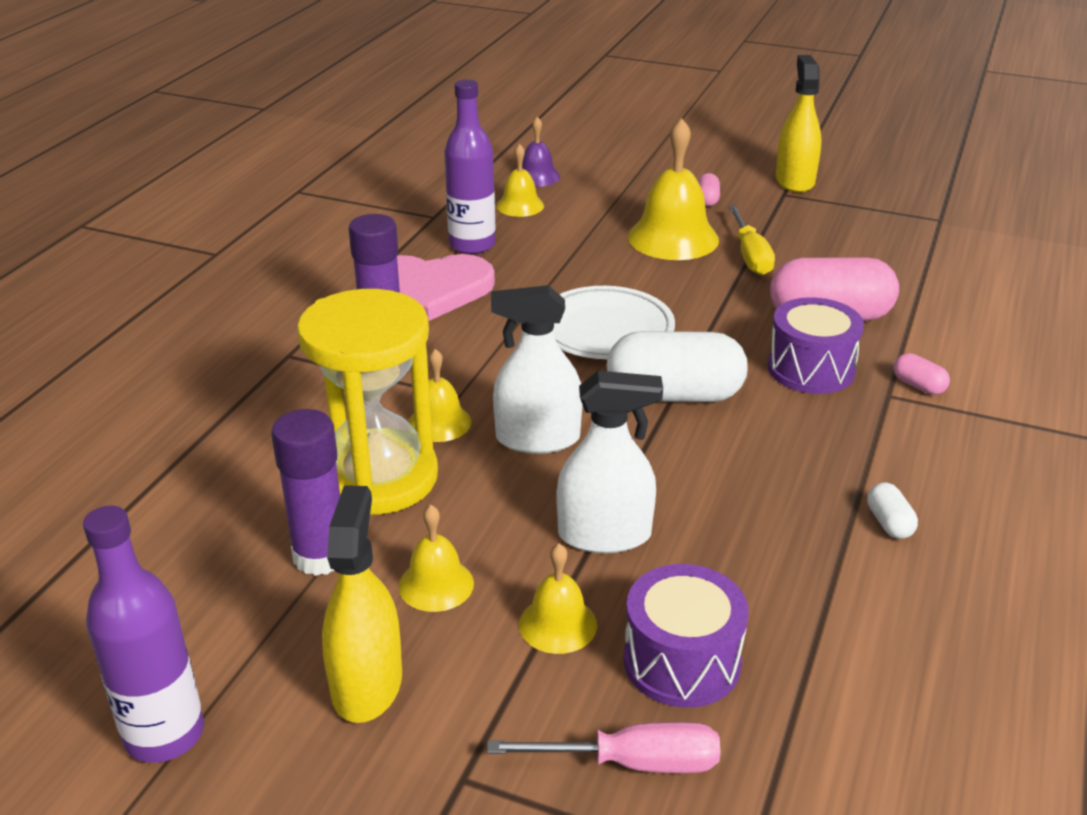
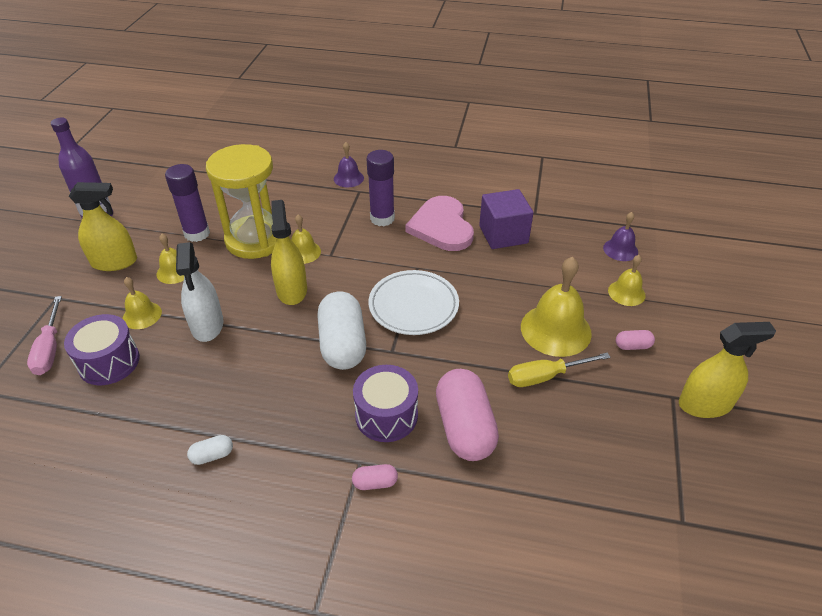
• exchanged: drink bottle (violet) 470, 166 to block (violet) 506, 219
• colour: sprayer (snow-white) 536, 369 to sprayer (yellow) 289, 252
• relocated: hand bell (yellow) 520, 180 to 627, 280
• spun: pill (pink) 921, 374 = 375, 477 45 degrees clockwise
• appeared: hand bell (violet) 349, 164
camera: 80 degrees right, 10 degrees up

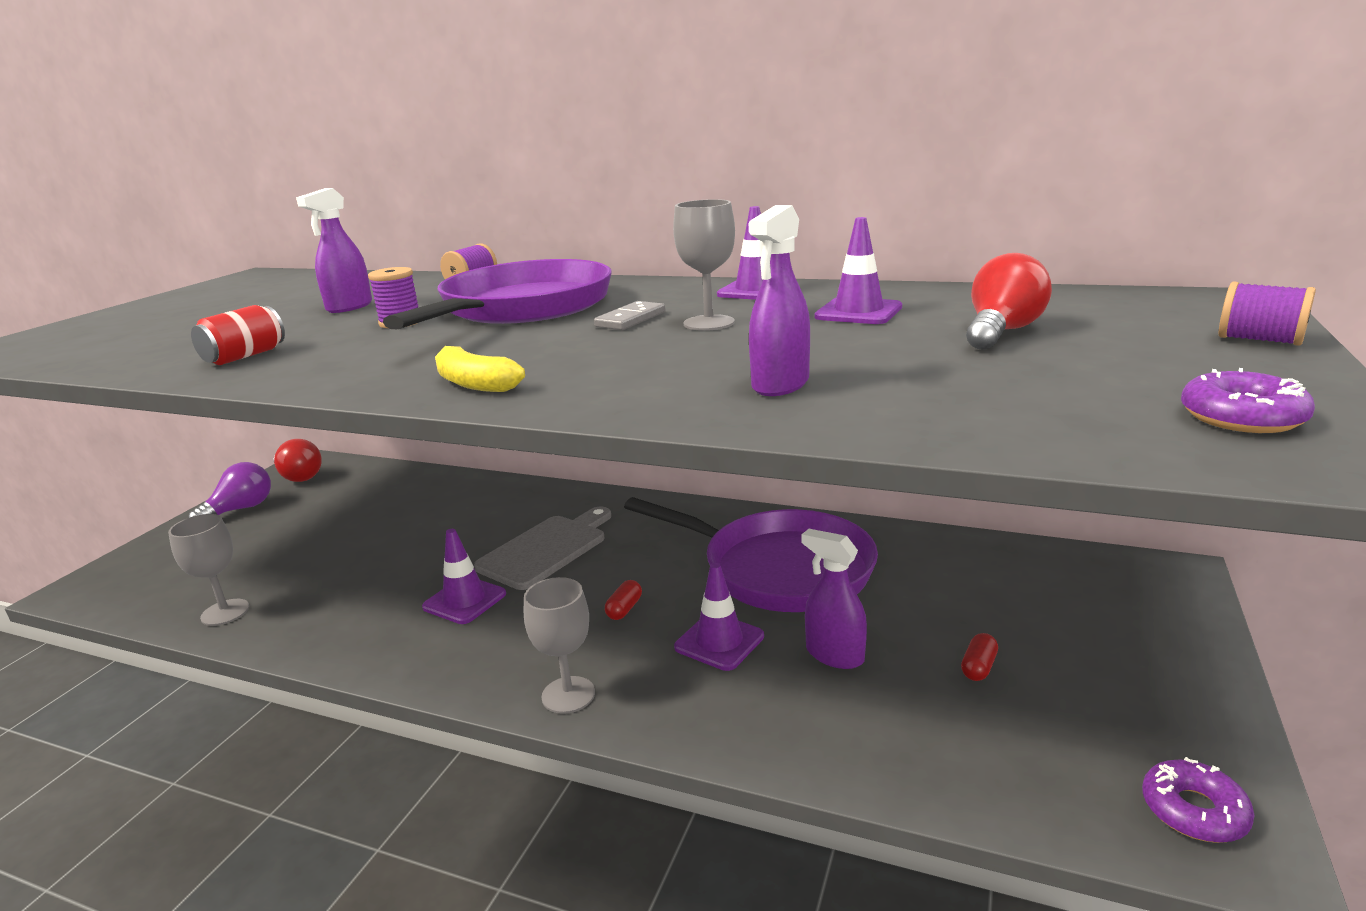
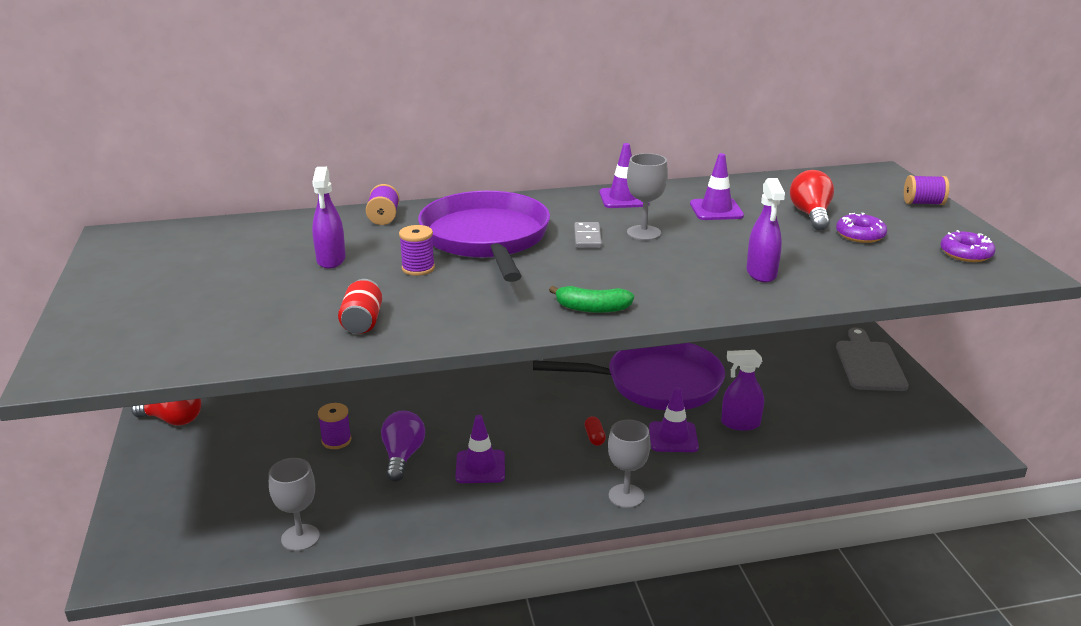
• relocated: bulb (violet) 230, 490 to 403, 446
• colour: toy banana (yellow) 480, 369 to toy banana (green) 591, 299
• relocated: bread board (gray) 542, 548 to 872, 359
• missing: pill (red) 979, 657
• relocated: donut (violet) 1198, 800 to 861, 228
• appeared: spool (violet) 334, 426
camera: 35 degrees left, 5 degrees up

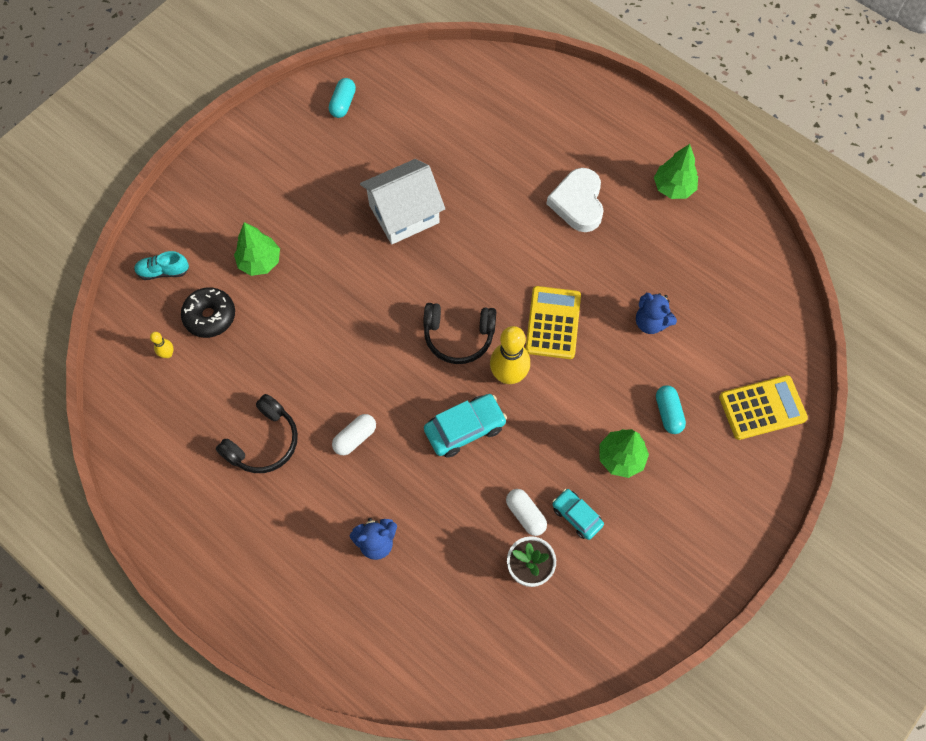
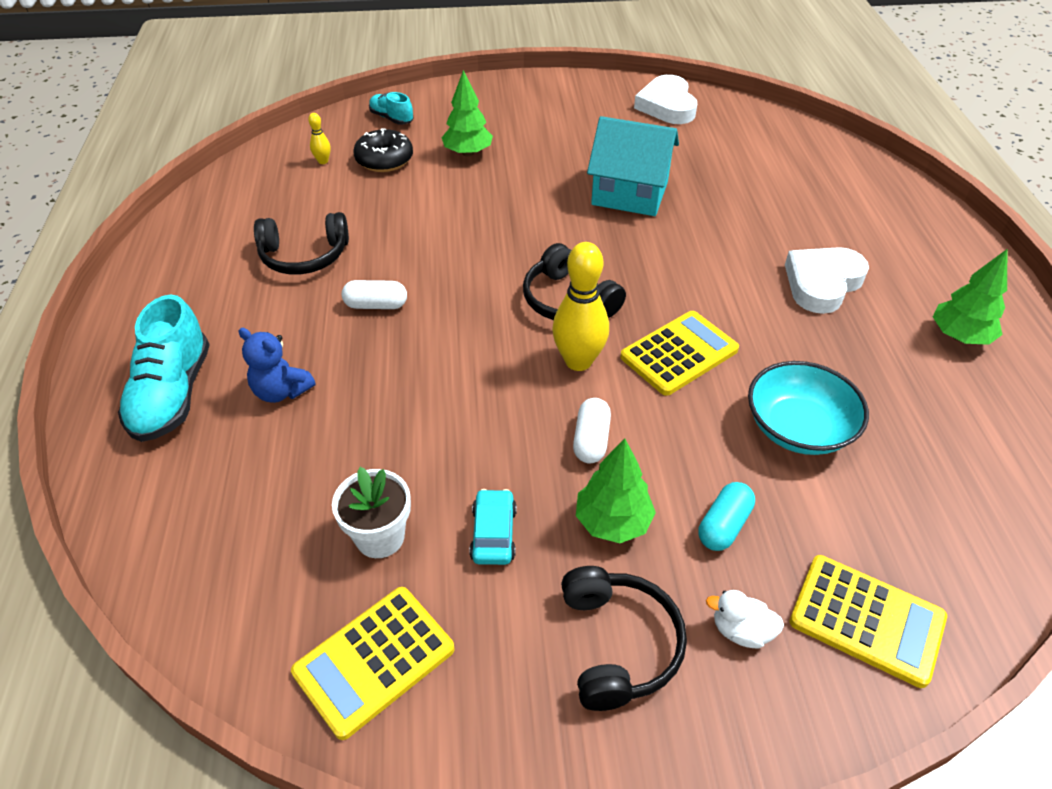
• exchanged: pill (aqua) 342, 98 to heart shape (snow-white) 665, 99
• colour: toy house (snow-white) 402, 201 to toy house (aqua) 633, 166
• missing: car (aqua) 465, 426
• relocated: pill (snow-white) 526, 512 to 592, 430
• exchanged: teddy (royal blue) 656, 313 to bowl (aqua) 808, 408
• appeared: sneaker (aqua) 164, 368
• appeared: adding machine (yellow) 373, 663
• appeared: headphones (black) 624, 638
• appeared: rubber duck (snow-white) 745, 619
camera: 45 degrees right, 20 degrees down

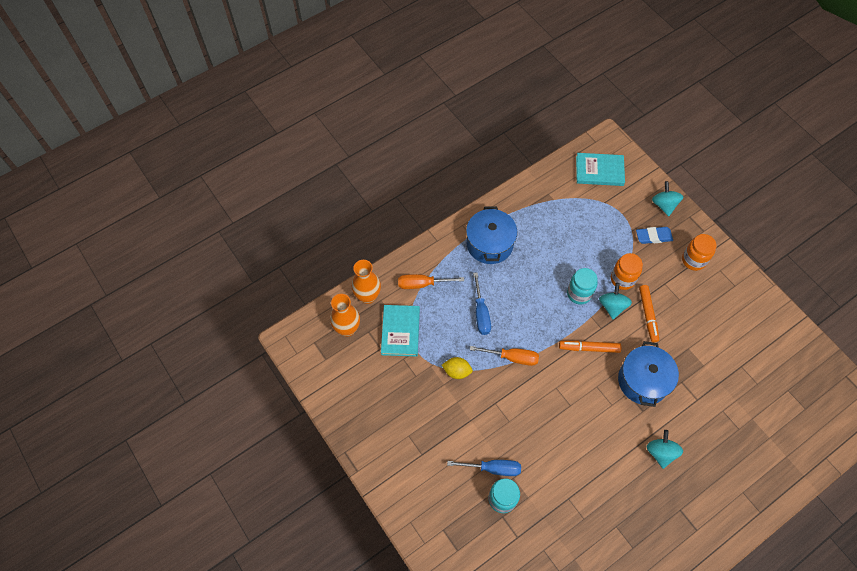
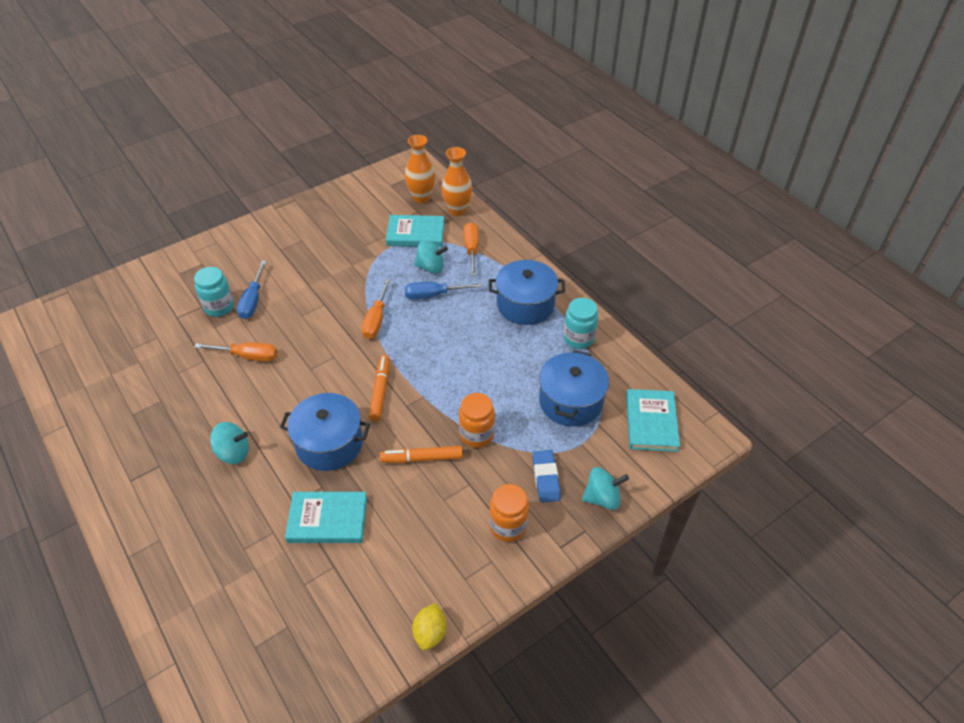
• relocated: citrus fruit (yellow) 457, 368 to 429, 626
• relocated: preserve jar (aqua) 582, 286 to 580, 323
• relocated: whirligig (aqua) 615, 301 to 431, 257
• appeared: flat screwdriver (orange-coloured) 235, 352
• appeared: hardback (aqua) 326, 517
• appeared: pot (royal blue) 574, 388
camera: 90 degrees right, 15 degrees down

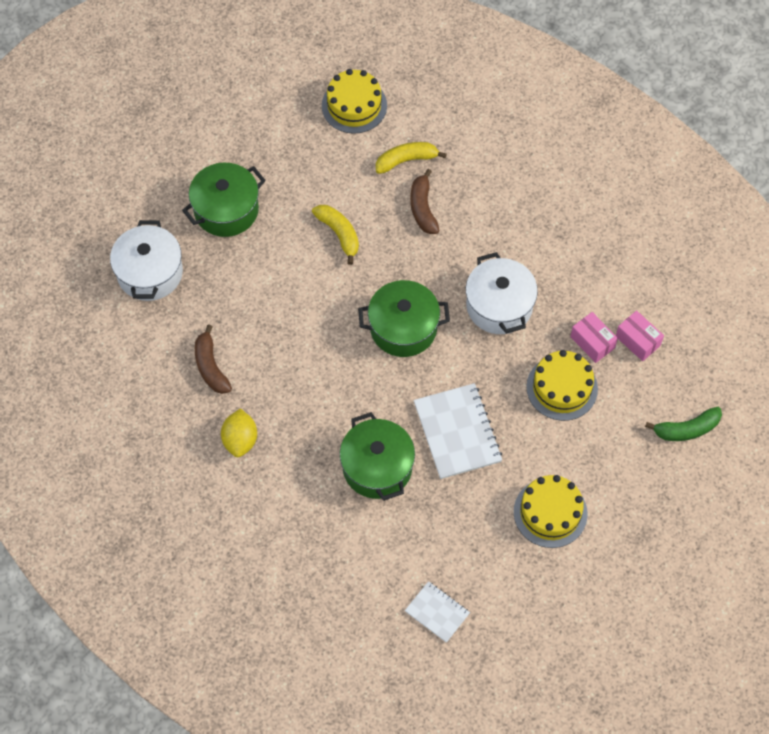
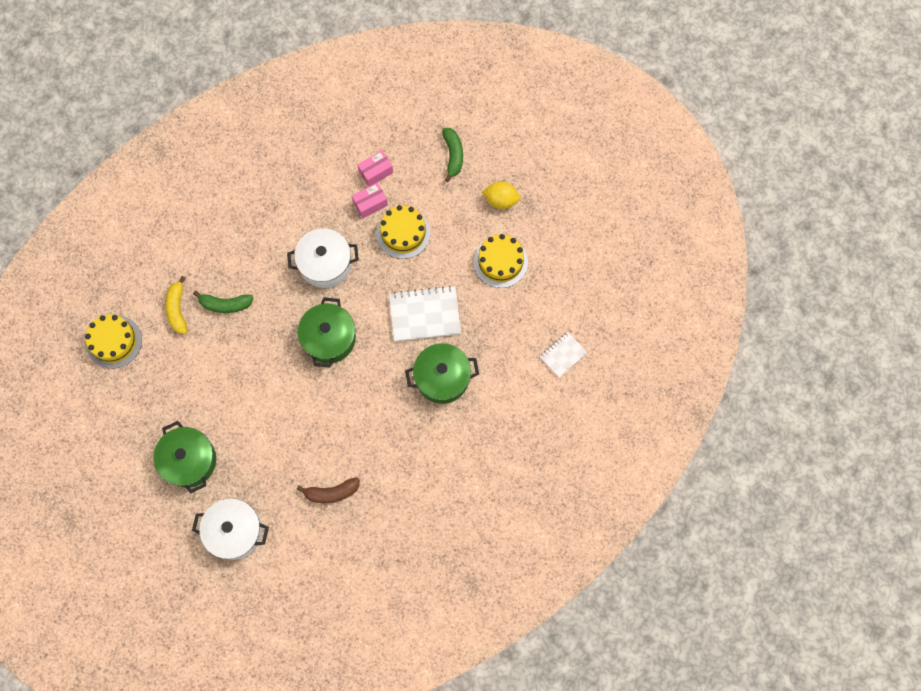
• relocated: citrus fruit (yellow) 239, 432 to 501, 195
• missing: toy banana (yellow) 335, 235
• colour: toy banana (dark brown) 425, 201 to toy banana (green) 223, 302
camera: 80 degrees left, 10 degrees up

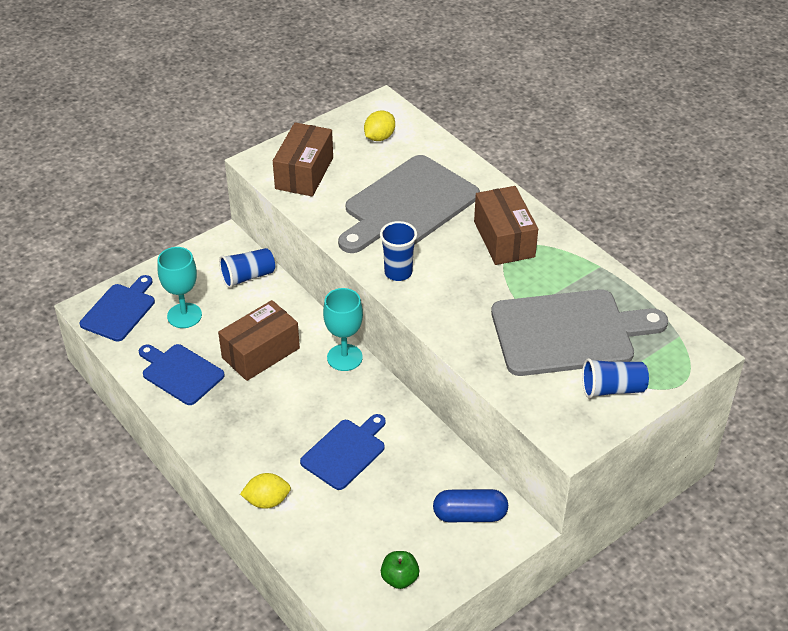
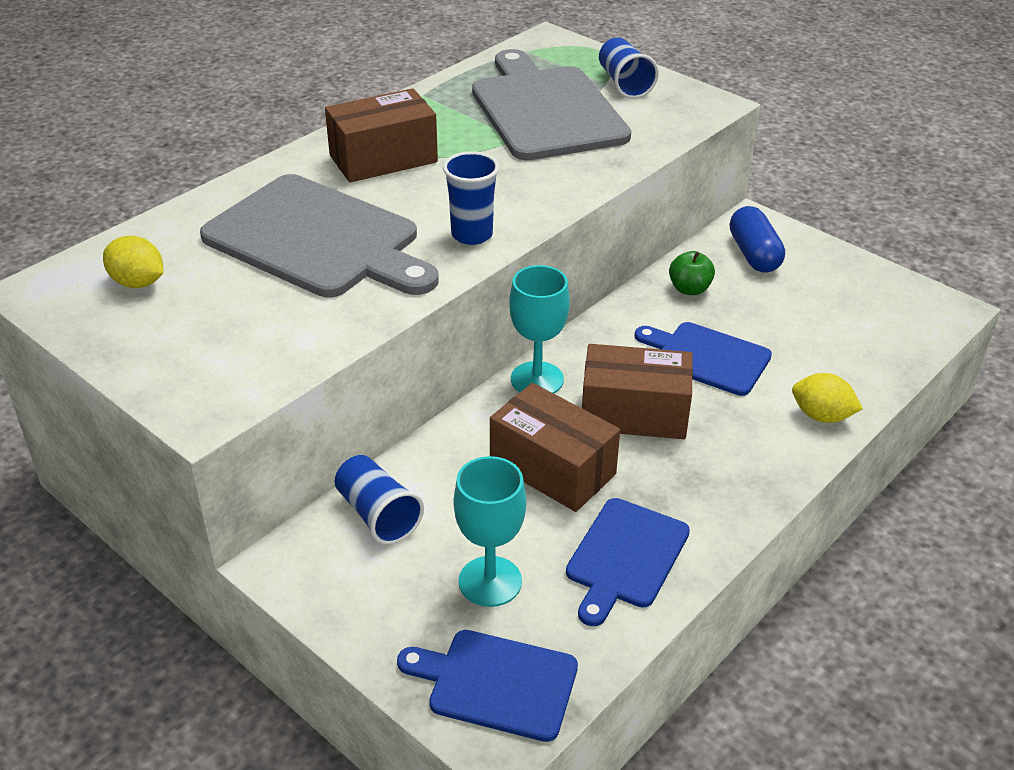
• spun: citrus fruit (yellow) 265, 491 = 827, 398 45 degrees counterclockwise
• relocated: parcel (dark brown) 303, 159 to 637, 391
• relocated: apple fruit (green) 400, 570 to 692, 273
camera: 100 degrees left, 5 degrees down

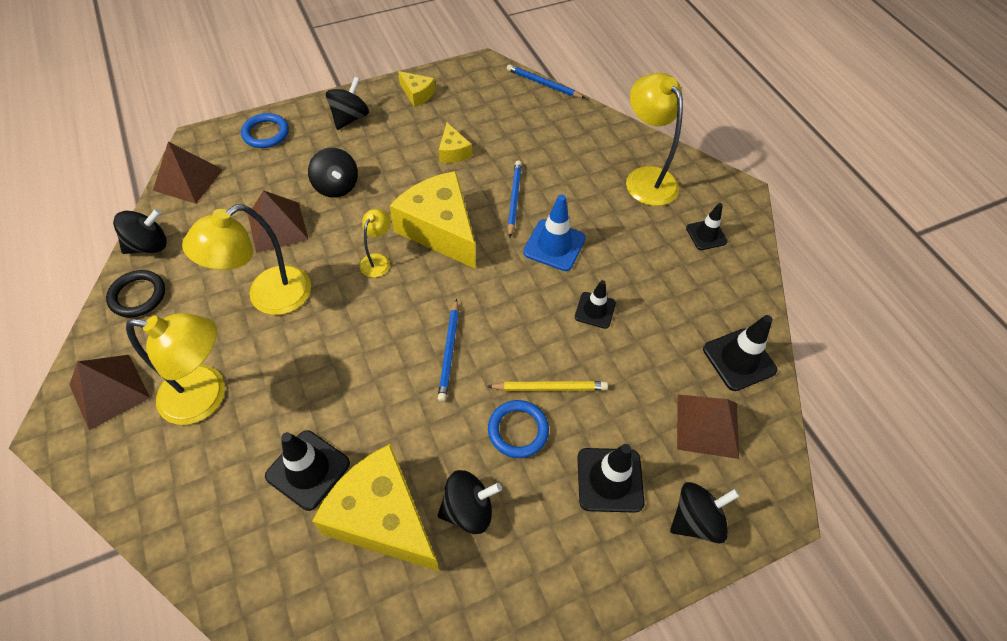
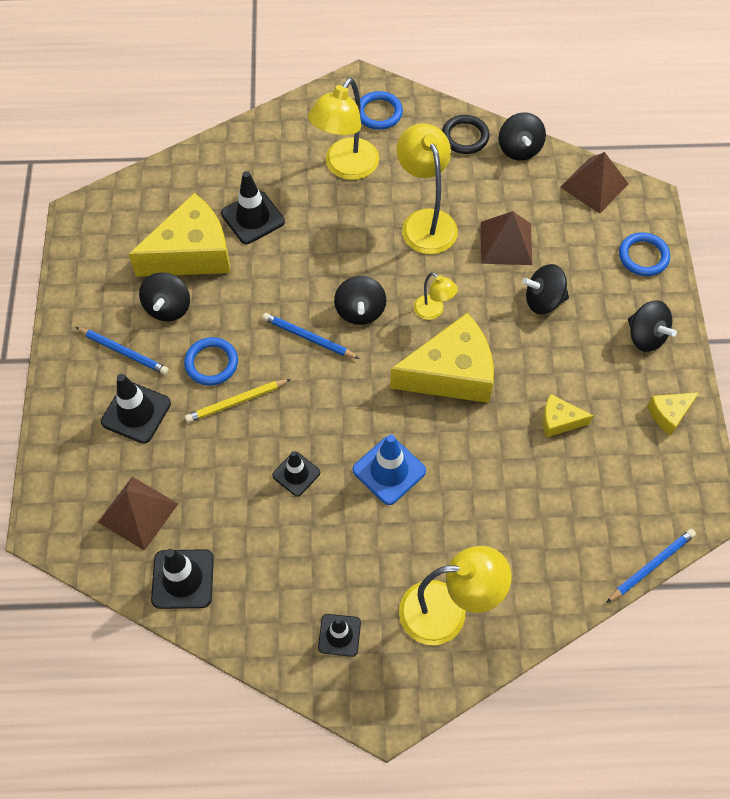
• exchanged: pyramid shape (dark brown) 109, 392 to ring (royal blue) 381, 110
• spun: pencil (yellow) 547, 386 = 238, 401 45 degrees clockwise
• relocated: pencil (royal blue) 515, 198 to 122, 351
• relocated: whirligig (black) 705, 512 to 360, 300
camera: 115 degrees right, 5 degrees up

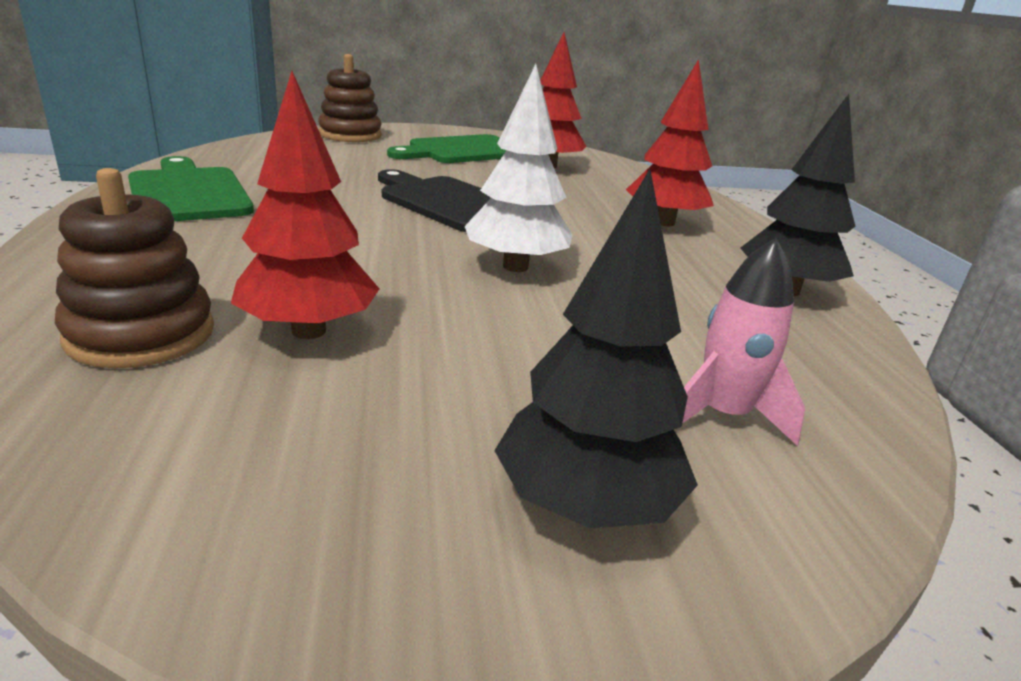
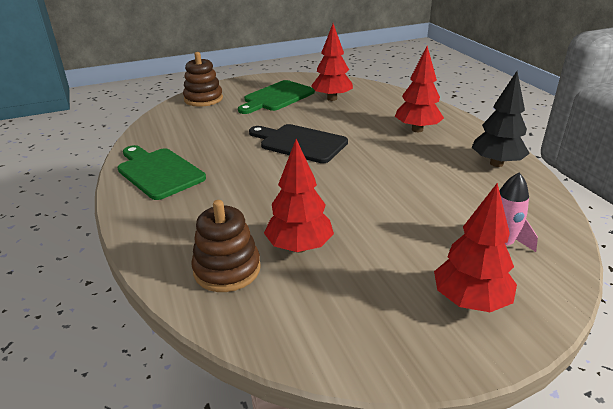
• missing: tree (snow-white) 518, 168
• colour: tree (black) 596, 349 to tree (red) 475, 247
camera: 10 degrees left, 5 degrees up

